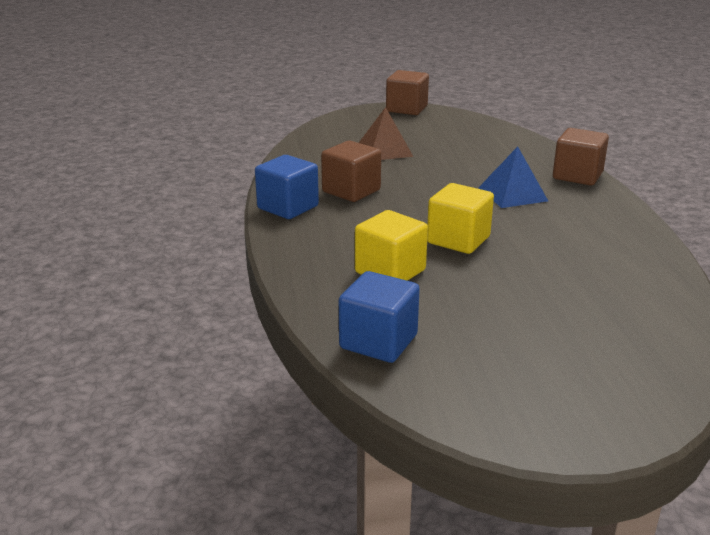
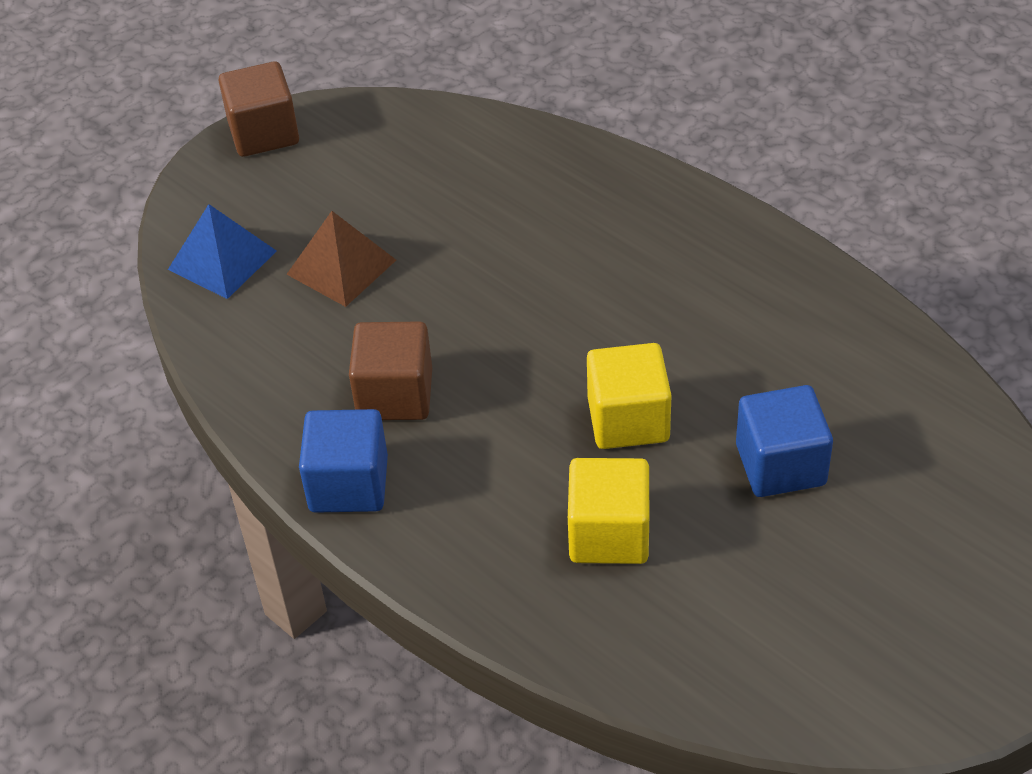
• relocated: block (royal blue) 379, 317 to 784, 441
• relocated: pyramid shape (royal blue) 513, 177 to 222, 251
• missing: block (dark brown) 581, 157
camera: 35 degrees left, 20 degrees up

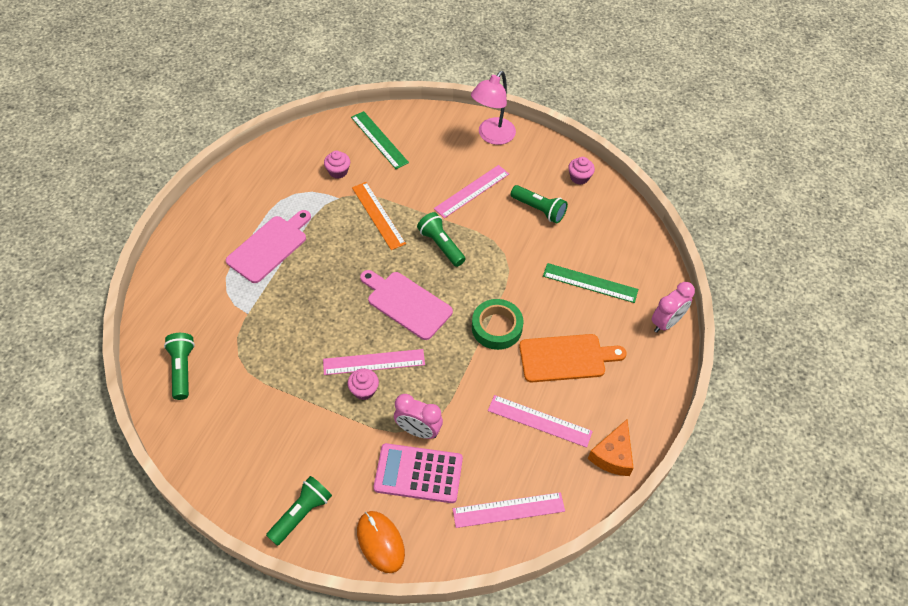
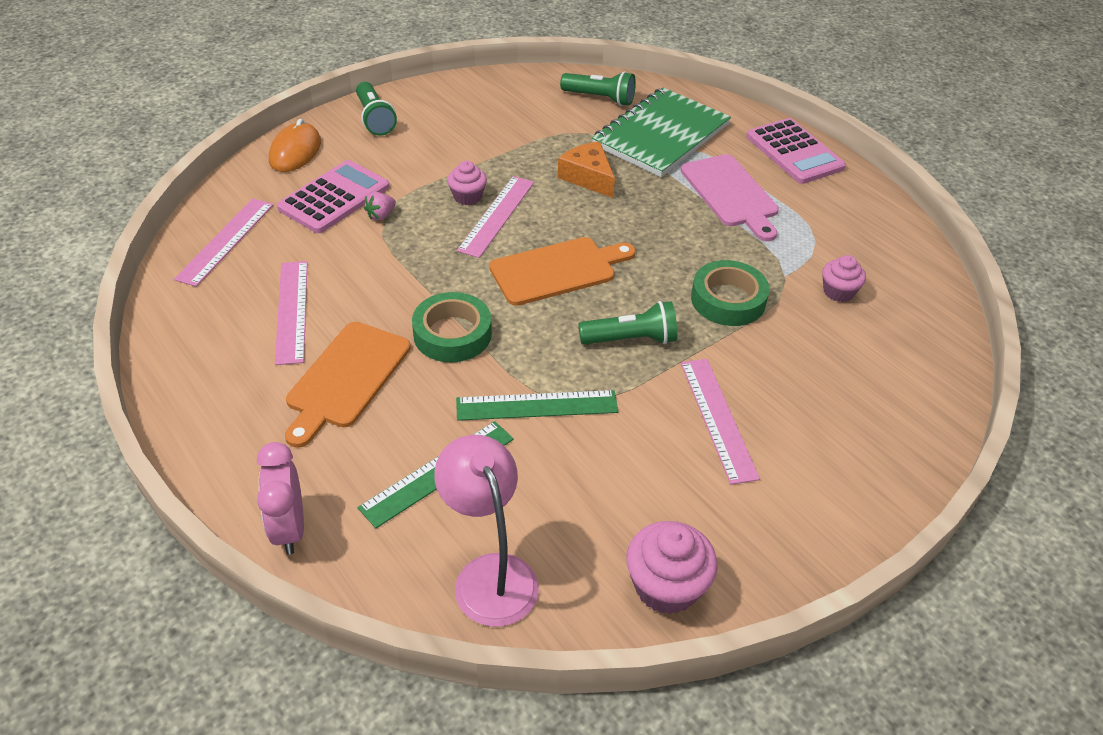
• relocated: measuring stick (green) 380, 140 to 537, 405
• exchanged: measuring stick (orange-coloured) 379, 216 to sticky tape (green) 730, 293
• spun: PC mouse (orange-coloured) 381, 542 = 295, 145 75 degrees counterclockwise
• colour: bread board (pink) 406, 305 to bread board (orange-coloured) 562, 271
• exchanged: clock (pink) 418, 416 to berry (pink) 380, 206
• relocated: lamp (pink) 493, 108 to 486, 531
• spun: measuring stick (pink) 540, 421 = 291, 313 60 degrees counterclockwise
• missing: pocket torch (green) 539, 204
• size: fairy cake (pink) 581, 171 = 672, 567 x1.58
• relocated: piece of cheese (orange-coloured) 610, 447 to 586, 169
• appeared: notebook (green) 661, 132
• appeared: adding machine (pink) 796, 151
camera: 120 degrees right, 10 degrees down

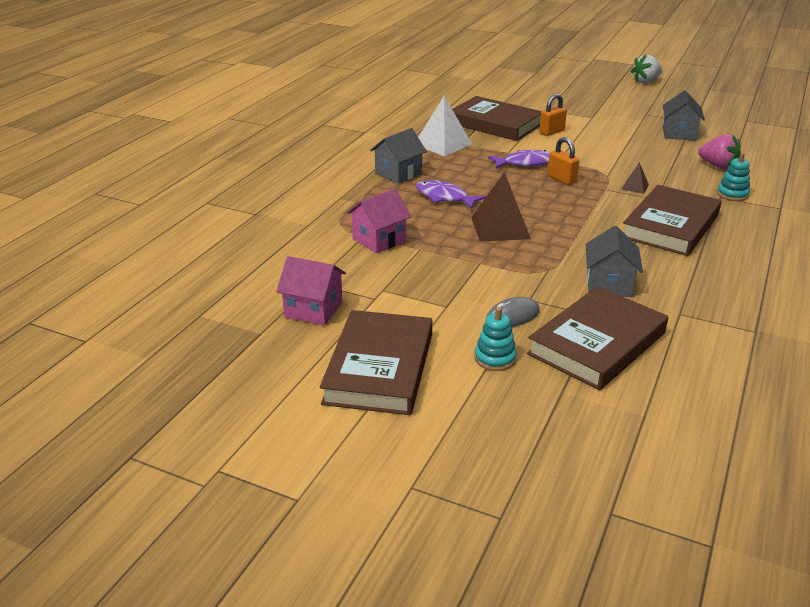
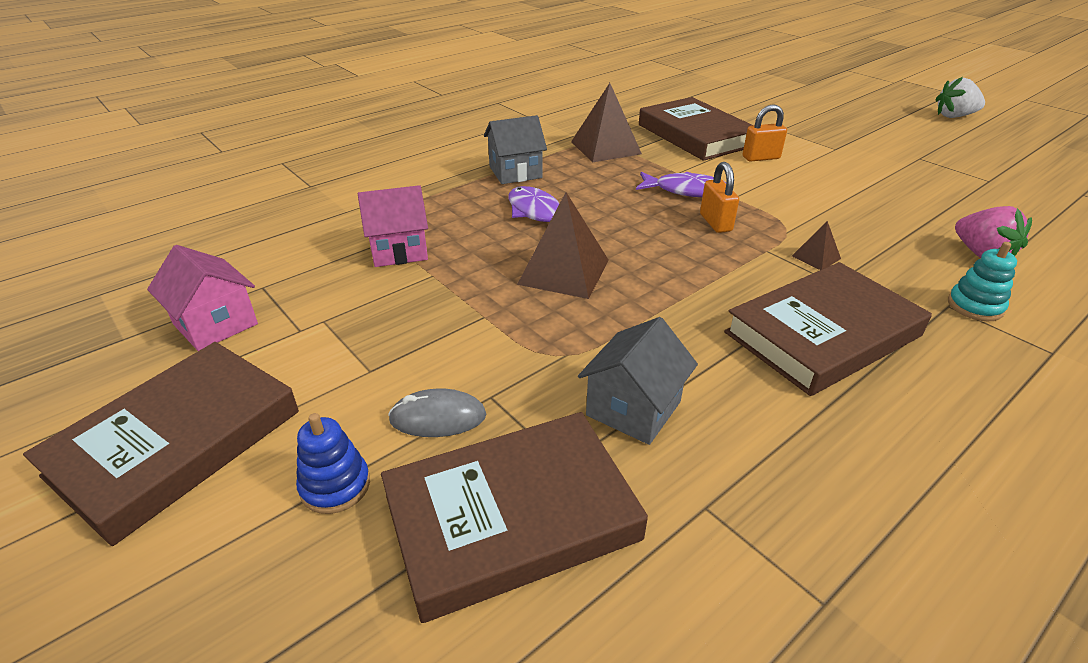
• colour: pyramid shape (snow-white) 445, 126 to pyramid shape (dark brown) 606, 122
• colour: ring stacker (aqua) 495, 339 to ring stacker (royal blue) 333, 463
• missing: toy house (gray) 684, 115
camera: 25 degrees right, 5 degrees up

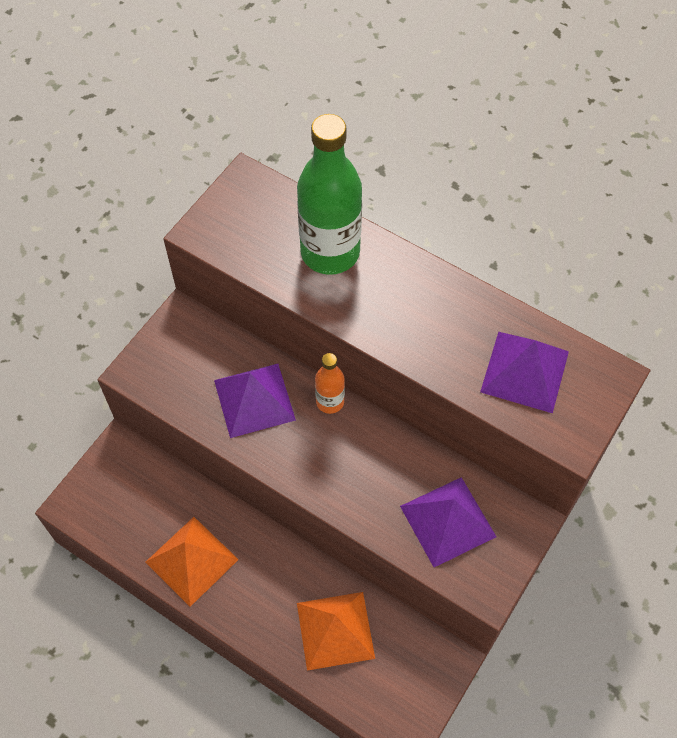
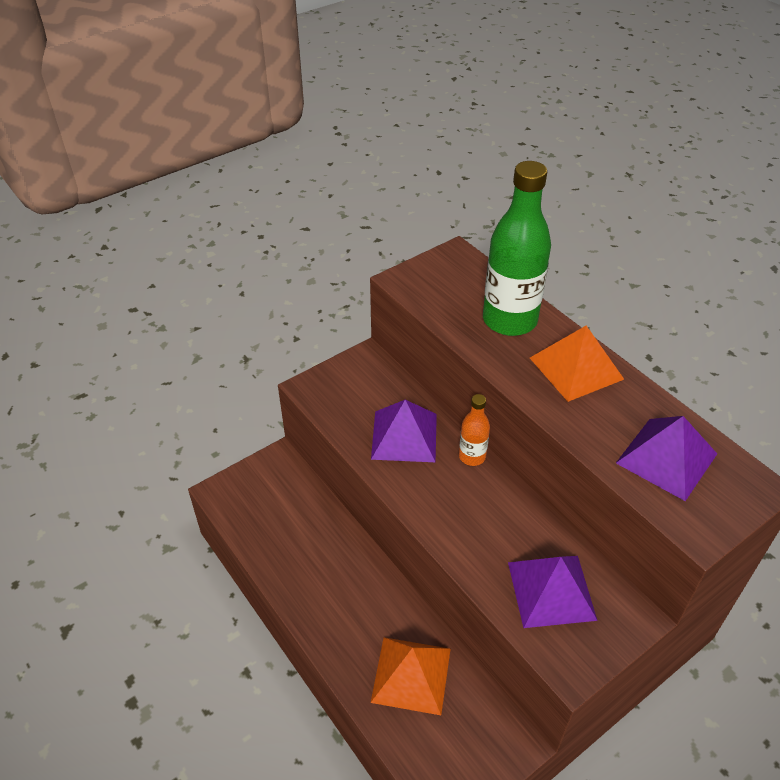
• relocated: pyramid shape (orange-coloured) 192, 562 to 577, 363
camera: 20 degrees right, 15 degrees down

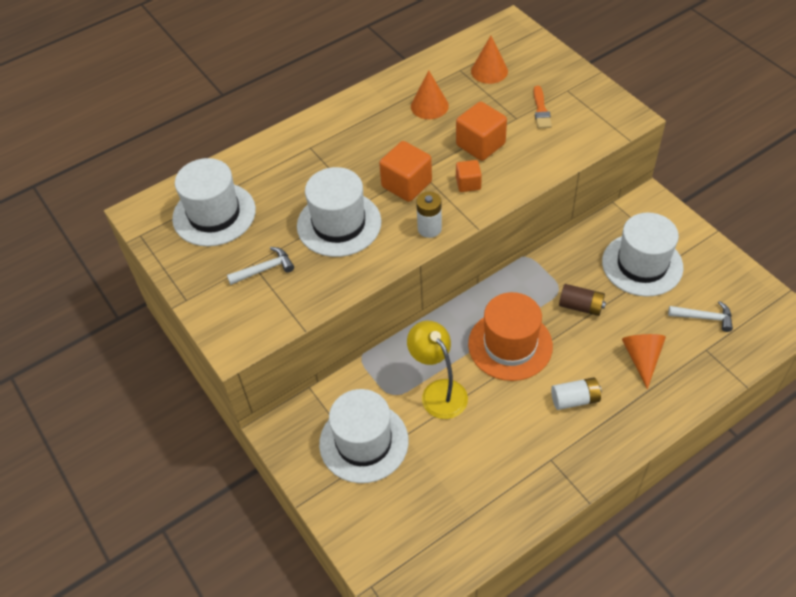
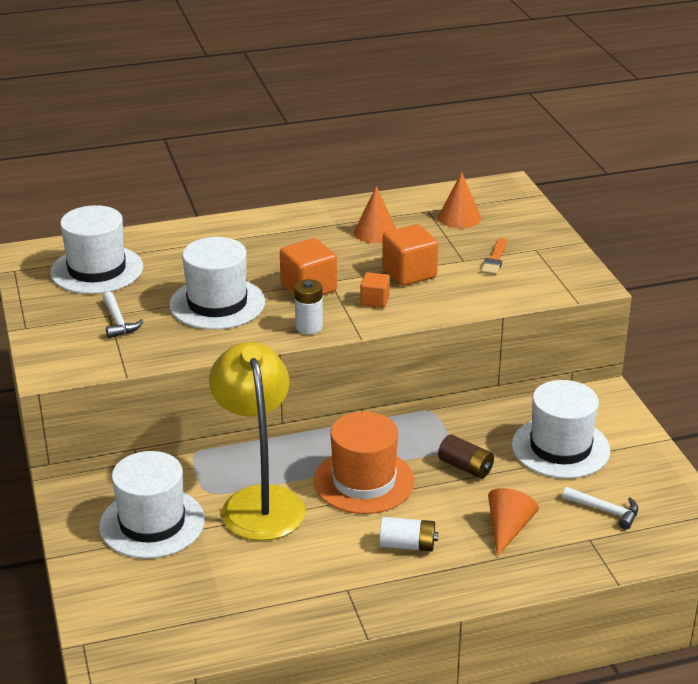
• spun: carpenter's hammer (snow-white) 260, 266 = 123, 315 75 degrees clockwise
• size: lamp (yellow) 437, 370 = 257, 441 x1.53
camera: 15 degrees right, 20 degrees down

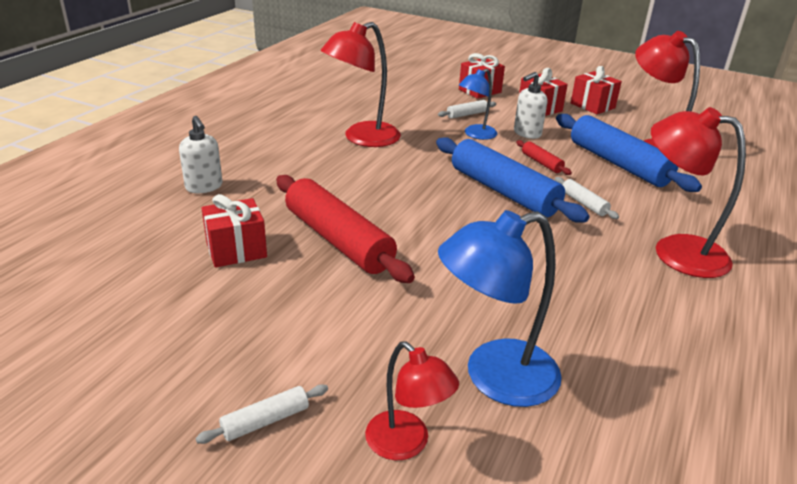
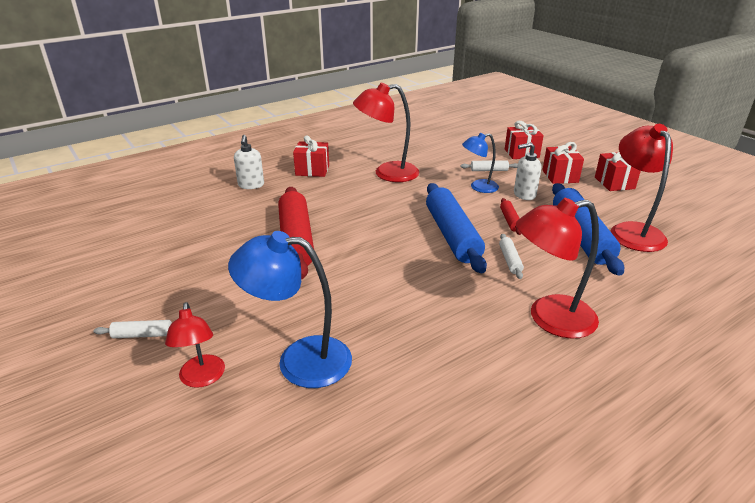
• relocated: gift (red) 234, 231 to 311, 156
• spun: lamp (red) 698, 192 = 557, 268 75 degrees counterclockwise
camera: 30 degrees right, 0 degrees up

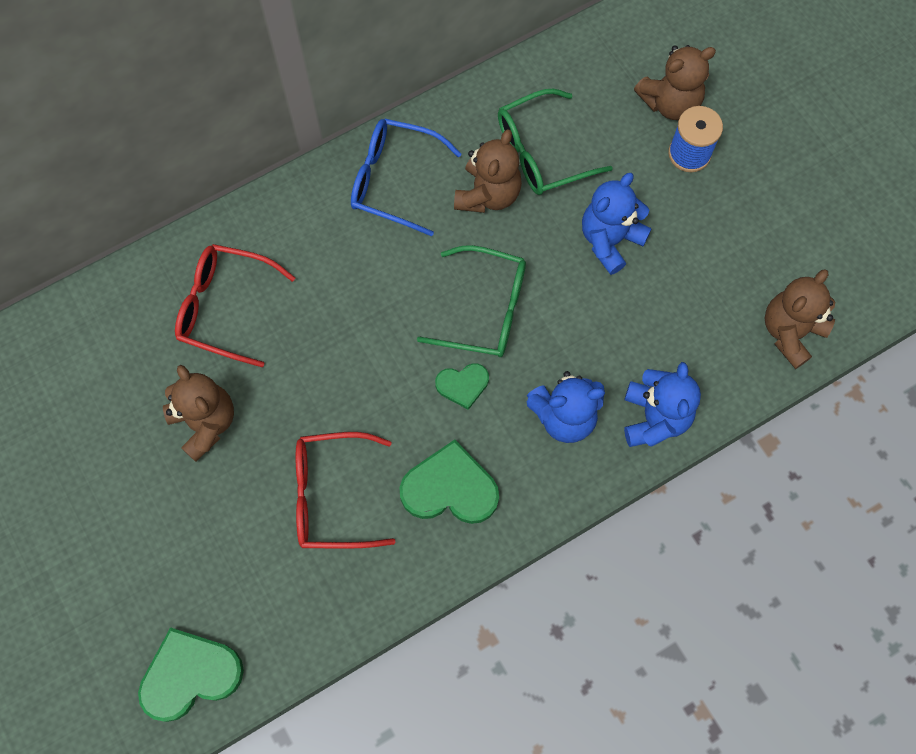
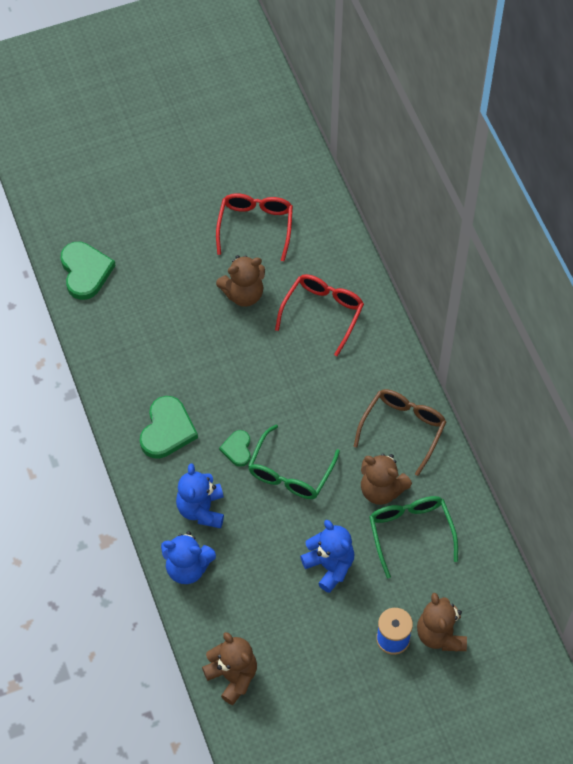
• relocated: eyeglasses (red) 345, 490 to 254, 227
• colour: eyeglasses (royal blue) 406, 177 to eyeglasses (dark brown) 400, 432
camera: 100 degrees right, 10 degrees down

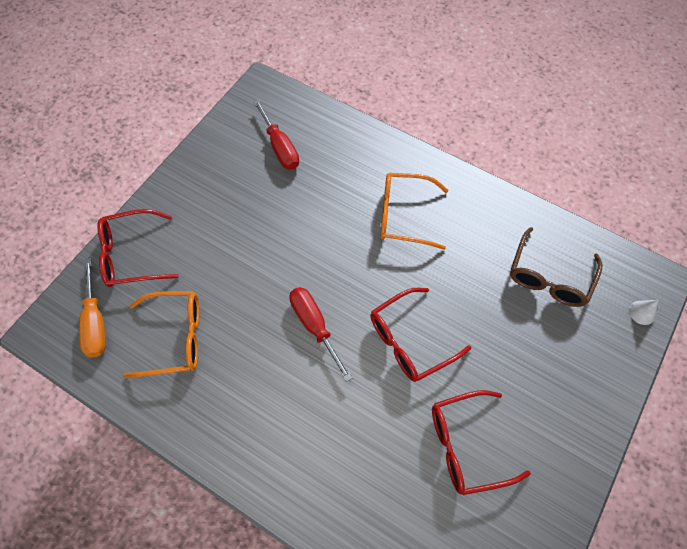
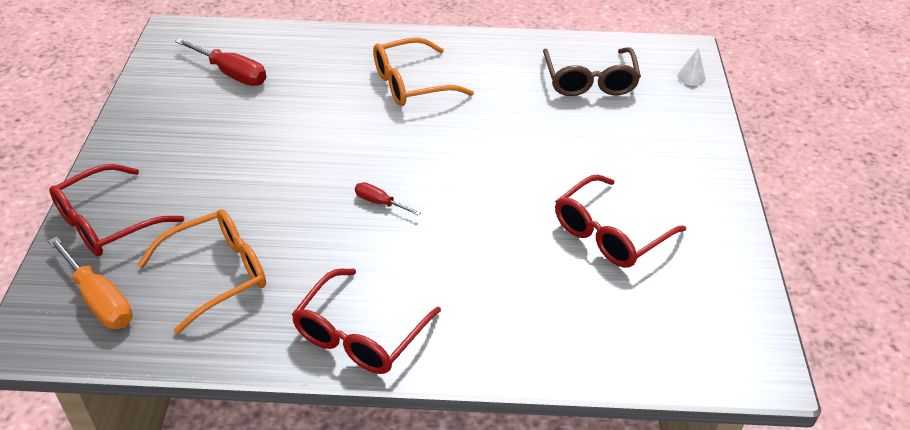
• size: flat screwdriver (red) 320, 334 = 388, 199 x0.56
• relocated: eyeglasses (red) 420, 335 to 366, 321
camera: 30 degrees left, 20 degrees down

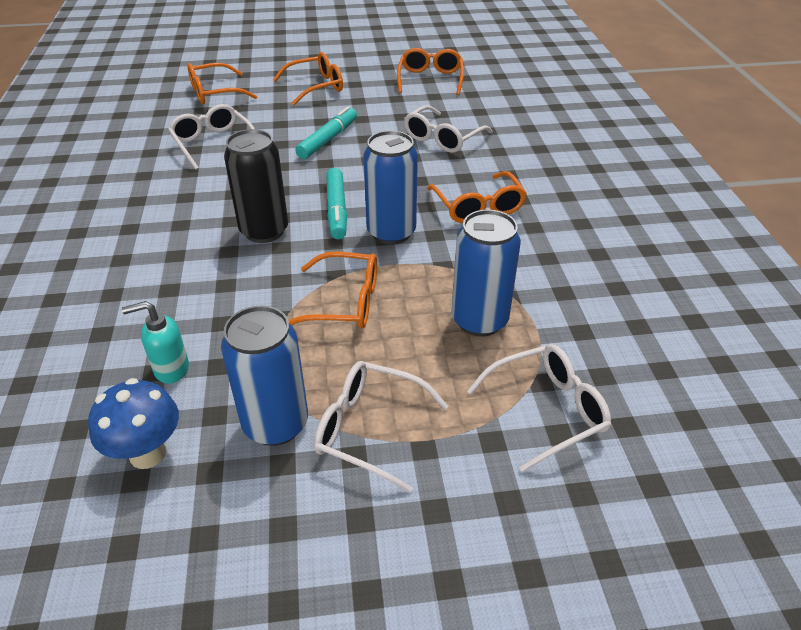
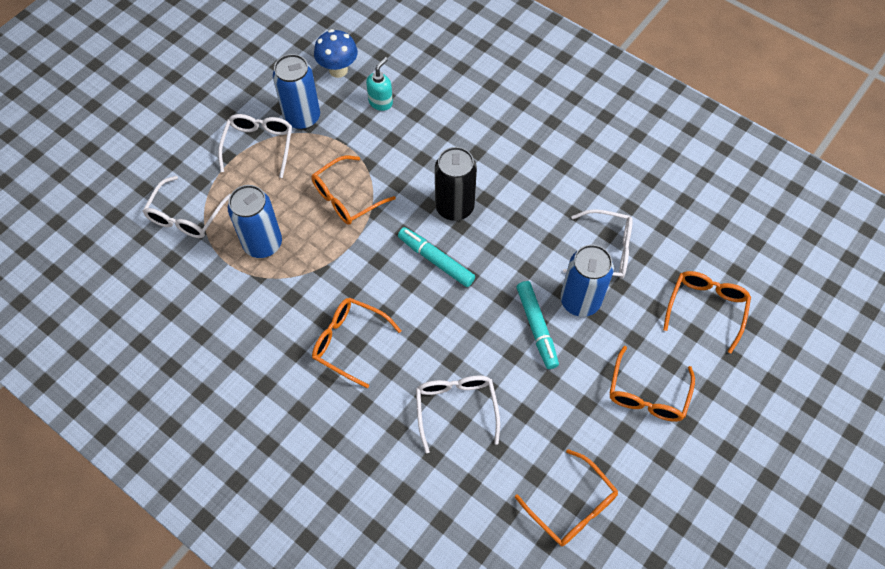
• spun: eyeglasses (snow-white) 381, 427 = 255, 146 60 degrees counterclockwise
• relocated: soda can (royal blue) 391, 188 to 587, 280
camera: 135 degrees right, 20 degrees up

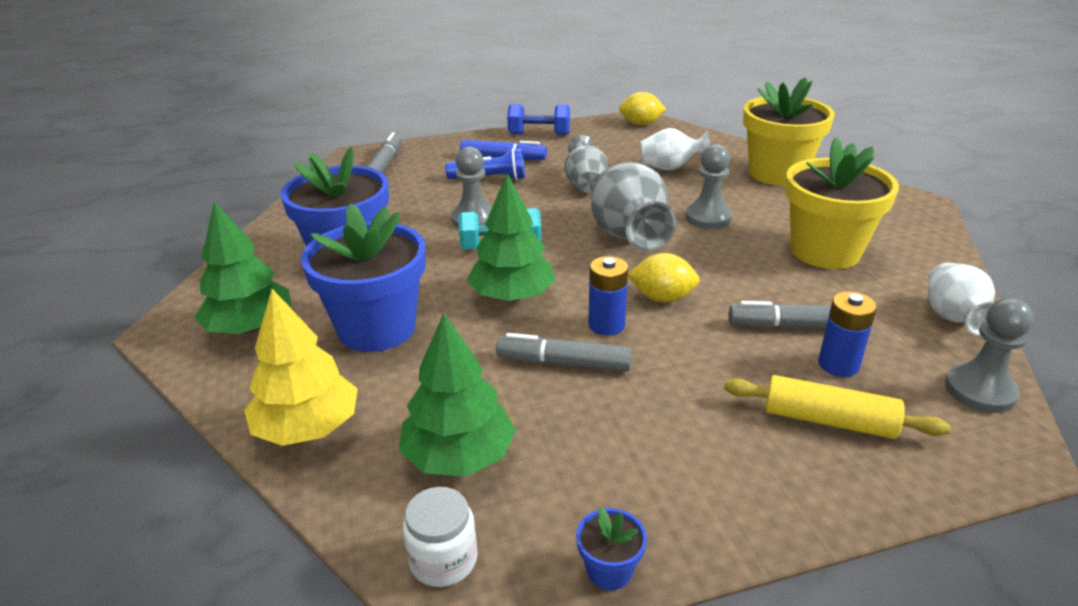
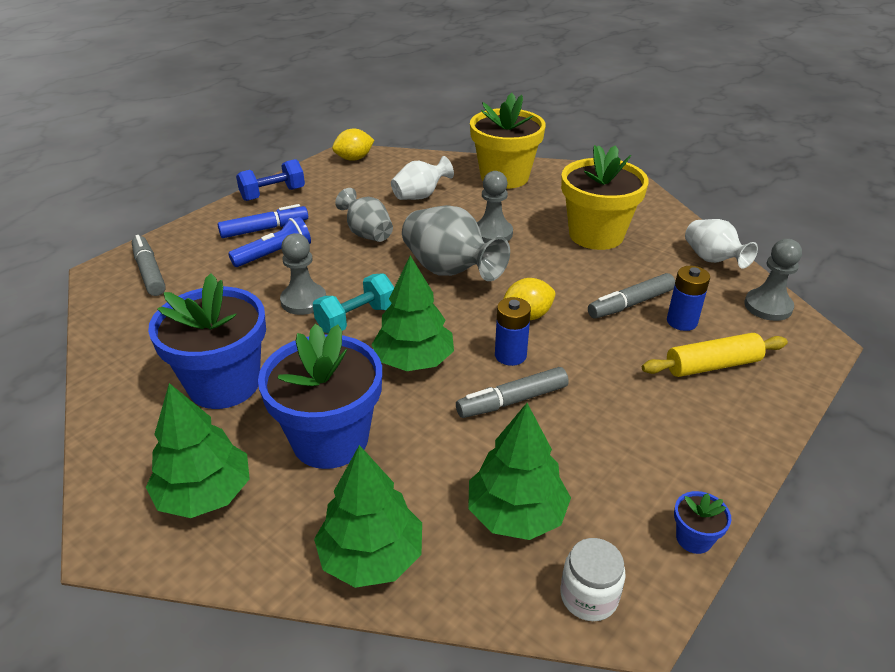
• colour: tree (yellow) 301, 367 to tree (green) 368, 516
camera: 35 degrees left, 5 degrees up

